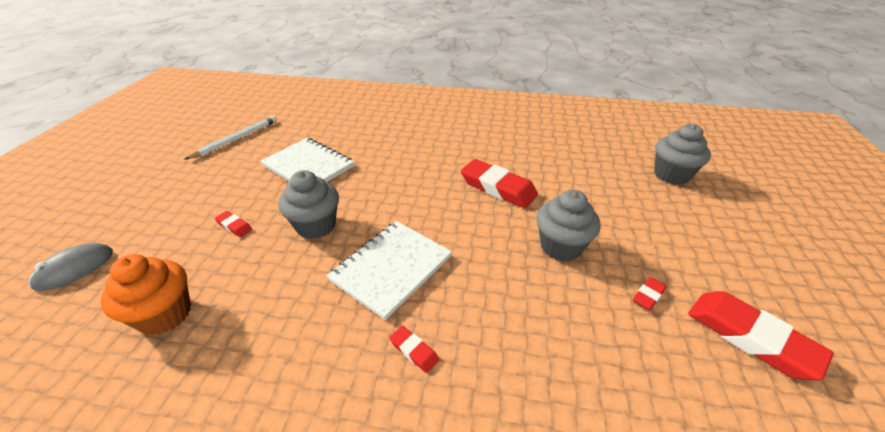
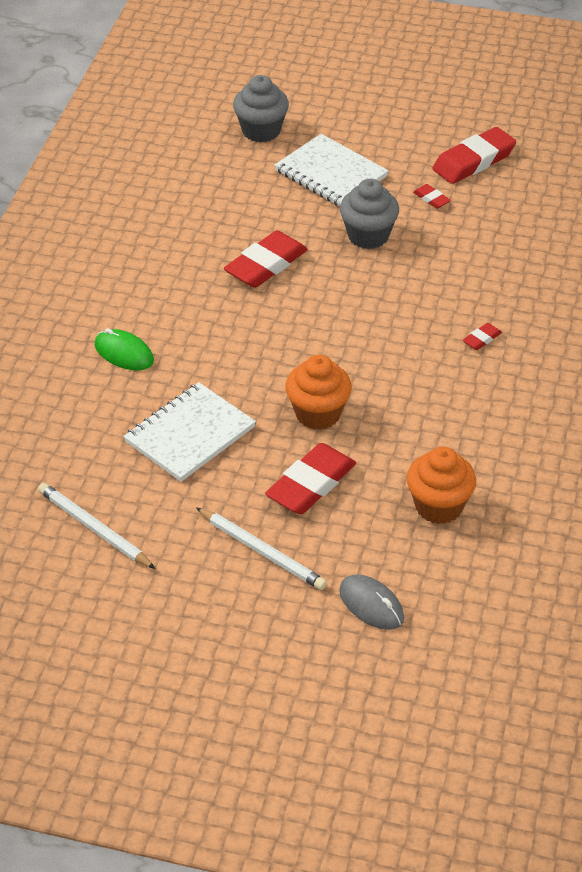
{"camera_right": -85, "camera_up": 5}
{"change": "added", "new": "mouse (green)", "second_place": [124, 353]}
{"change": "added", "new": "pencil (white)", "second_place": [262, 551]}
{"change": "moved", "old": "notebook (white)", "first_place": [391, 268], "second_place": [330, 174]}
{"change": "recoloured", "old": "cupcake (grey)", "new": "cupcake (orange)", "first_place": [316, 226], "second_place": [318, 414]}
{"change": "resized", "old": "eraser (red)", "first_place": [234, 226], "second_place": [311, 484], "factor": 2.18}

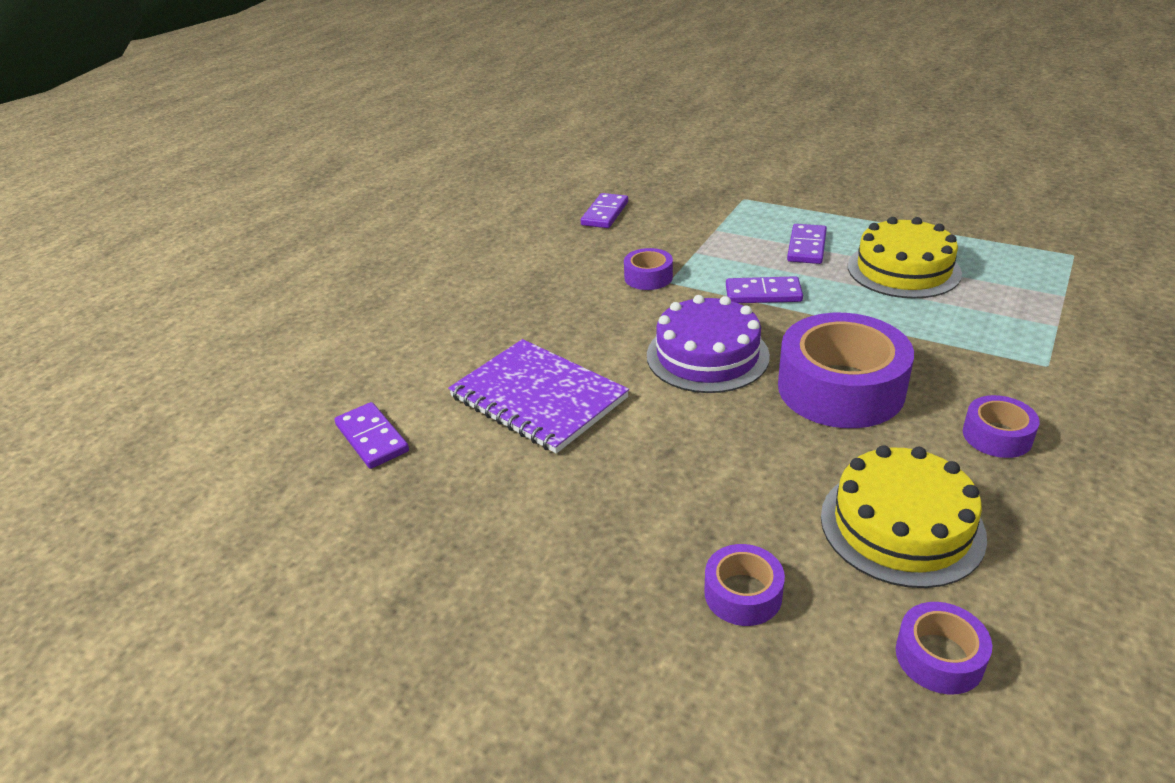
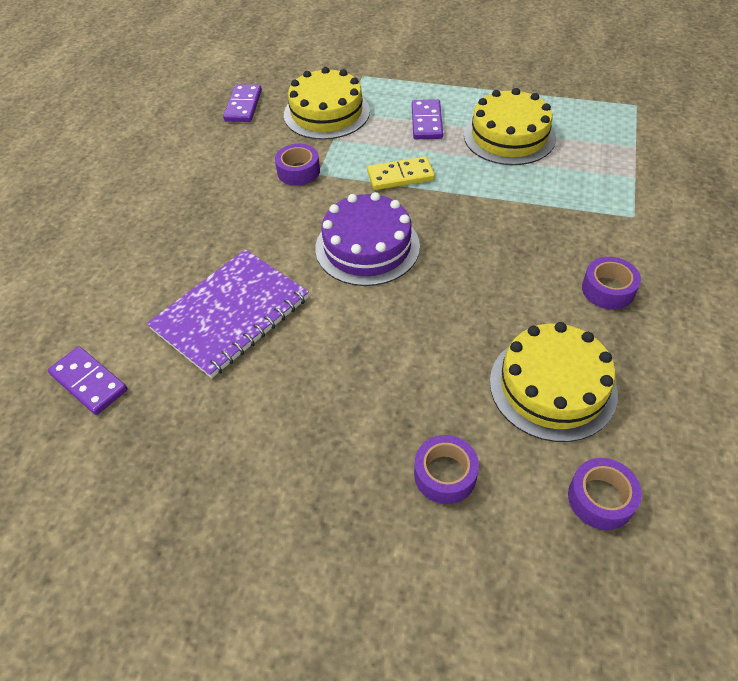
{"camera_right": -15, "camera_up": 15}
{"change": "removed", "old": "tape (purple)", "first_place": [840, 388]}
{"change": "added", "new": "cake (yellow)", "second_place": [326, 113]}
{"change": "recoloured", "old": "domino (purple)", "new": "domino (yellow)", "first_place": [763, 293], "second_place": [400, 176]}
{"change": "turned", "old": "notebook (purple)", "first_place": [538, 398], "second_place": [231, 314], "degrees": -75}

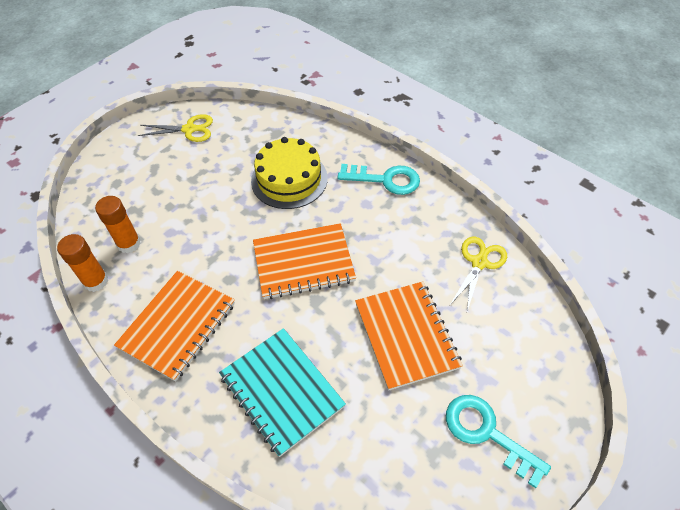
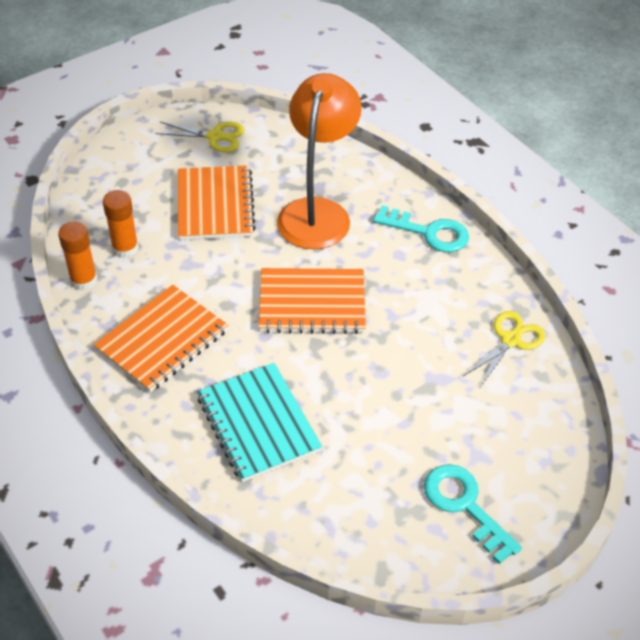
{"camera_right": 10, "camera_up": -5}
{"change": "moved", "old": "notebook (orange)", "first_place": [406, 335], "second_place": [215, 205]}
{"change": "replaced", "old": "cake (yellow)", "new": "lamp (orange)", "first_place": [289, 179], "second_place": [317, 212]}

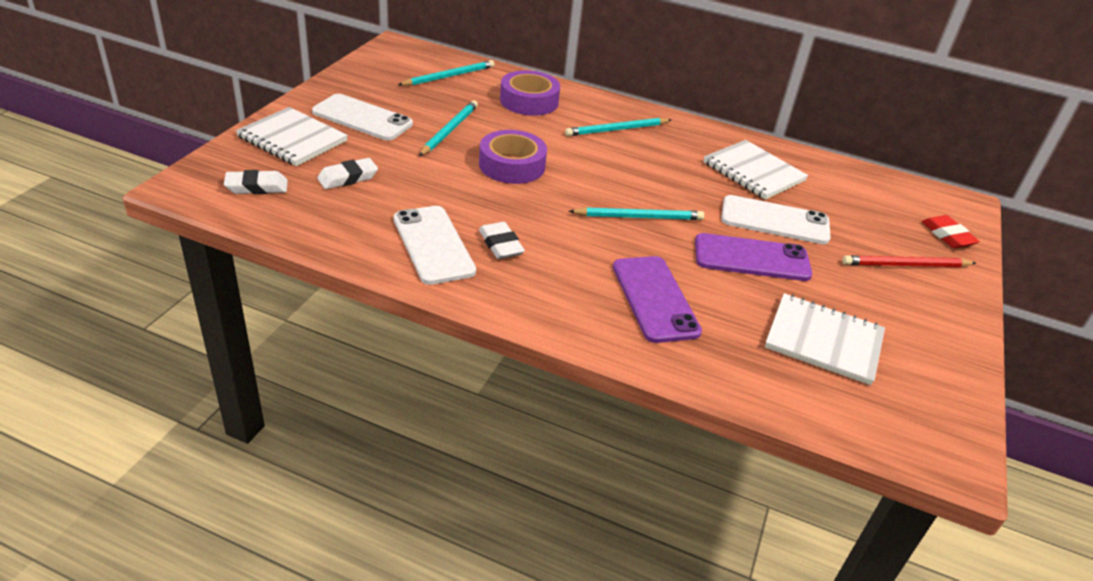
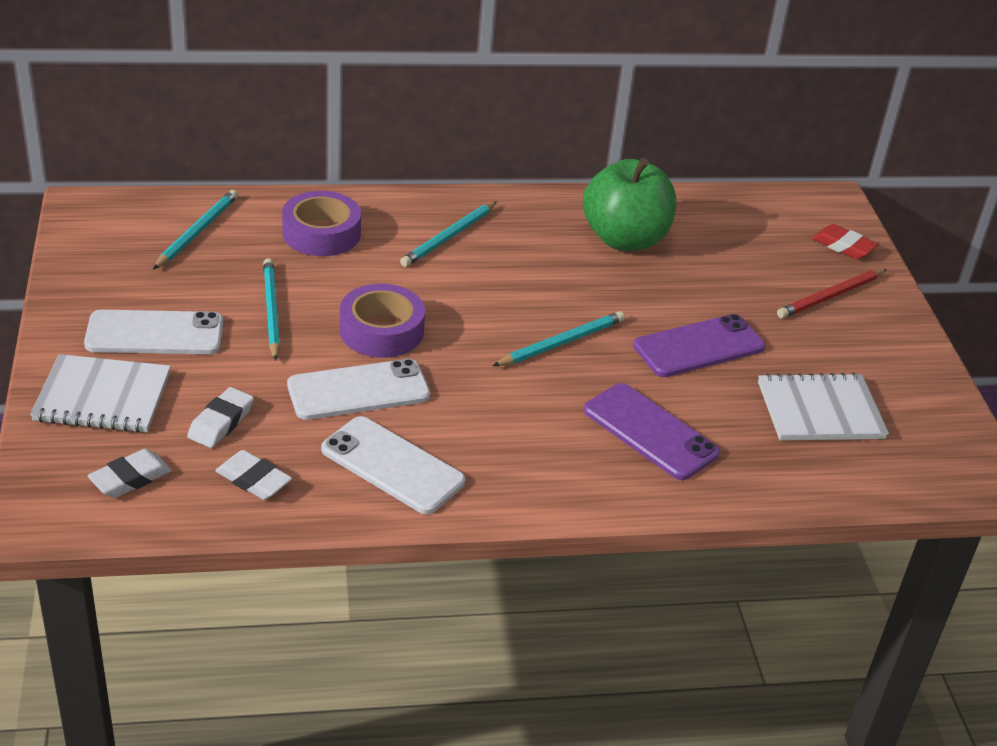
{"camera_right": -30, "camera_up": 0}
{"change": "moved", "old": "eraser (white)", "first_place": [501, 245], "second_place": [253, 480]}
{"change": "moved", "old": "phone (white)", "first_place": [775, 221], "second_place": [358, 390]}
{"change": "replaced", "old": "notebook (white)", "new": "apple (green)", "first_place": [753, 172], "second_place": [624, 239]}

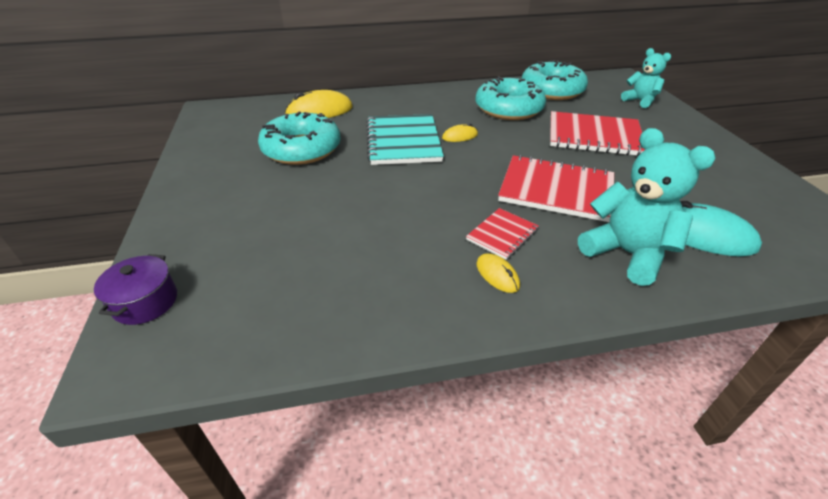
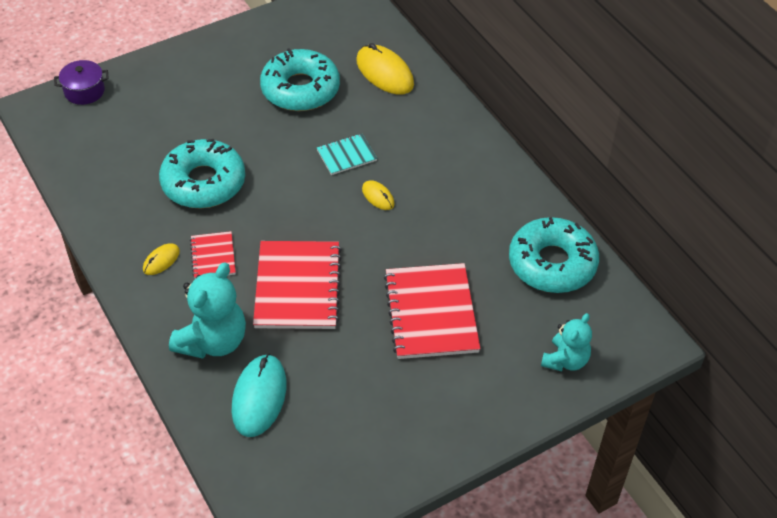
{"camera_right": 70, "camera_up": 10}
{"change": "moved", "old": "donut (turquoise)", "first_place": [508, 109], "second_place": [203, 182]}
{"change": "turned", "old": "notebook (red)", "first_place": [502, 234], "second_place": [213, 256], "degrees": 60}
{"change": "resized", "old": "notebook (turquoise)", "first_place": [403, 141], "second_place": [346, 155], "factor": 0.52}

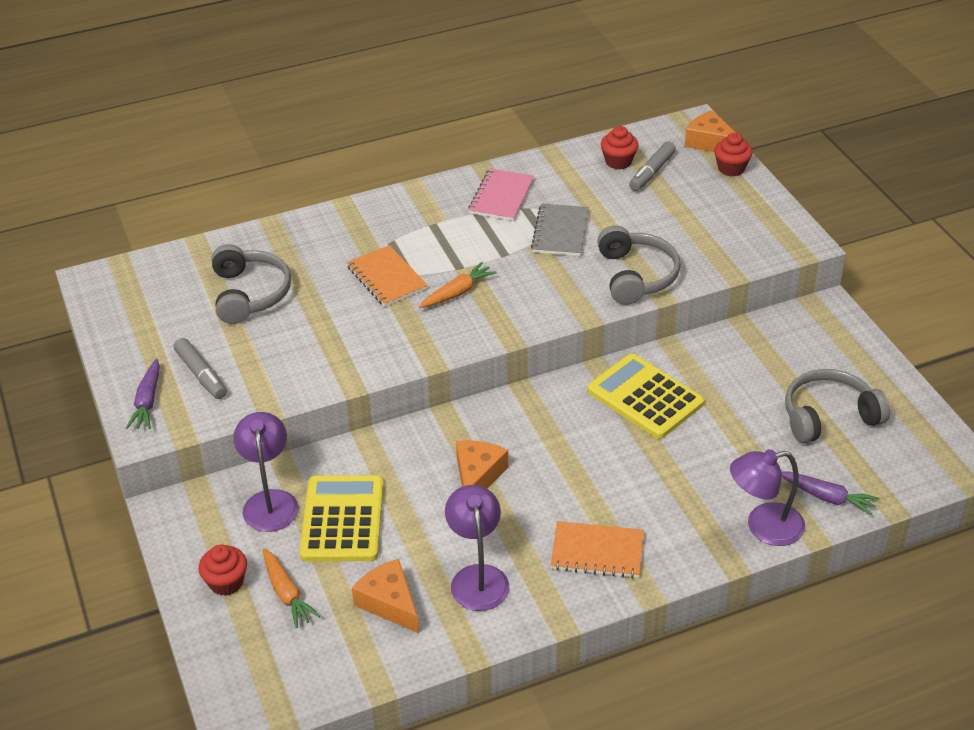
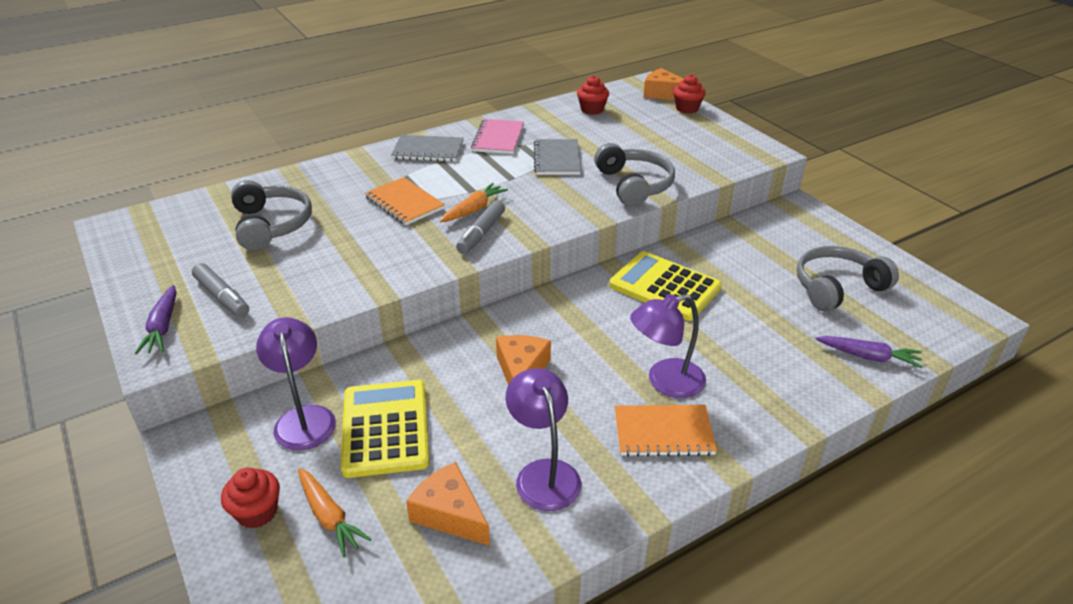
{"camera_right": -10, "camera_up": -5}
{"change": "added", "new": "notebook (grey)", "second_place": [428, 150]}
{"change": "moved", "old": "marker (grey)", "first_place": [652, 172], "second_place": [481, 233]}
{"change": "moved", "old": "lamp (purple)", "first_place": [763, 527], "second_place": [665, 382]}

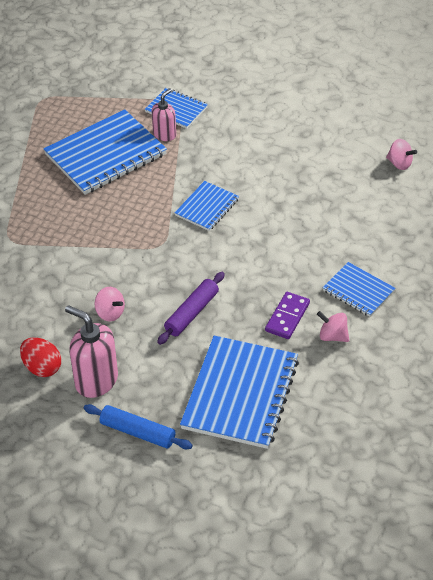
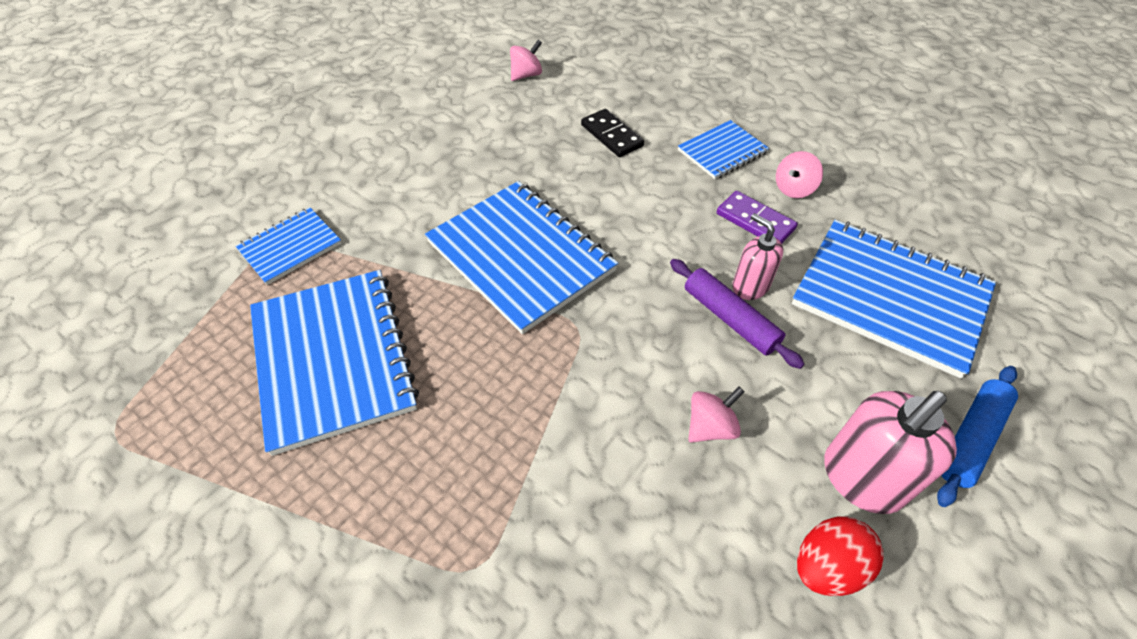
{"camera_right": -75, "camera_up": 5}
{"change": "added", "new": "domino (black)", "second_place": [612, 135]}
{"change": "moved", "old": "soap dispenser (pink)", "first_place": [164, 134], "second_place": [750, 286]}
{"change": "resized", "old": "notebook (blue)", "first_place": [207, 207], "second_place": [520, 256], "factor": 1.88}

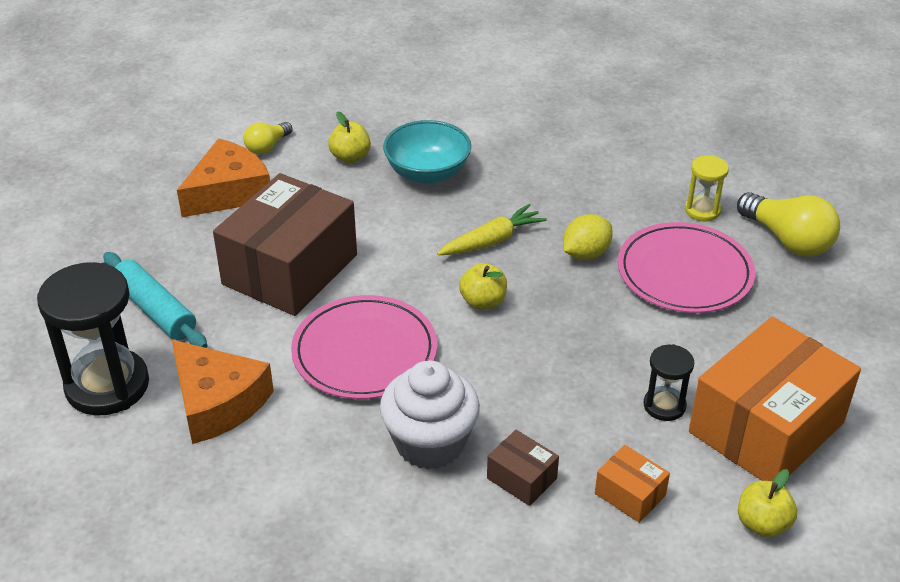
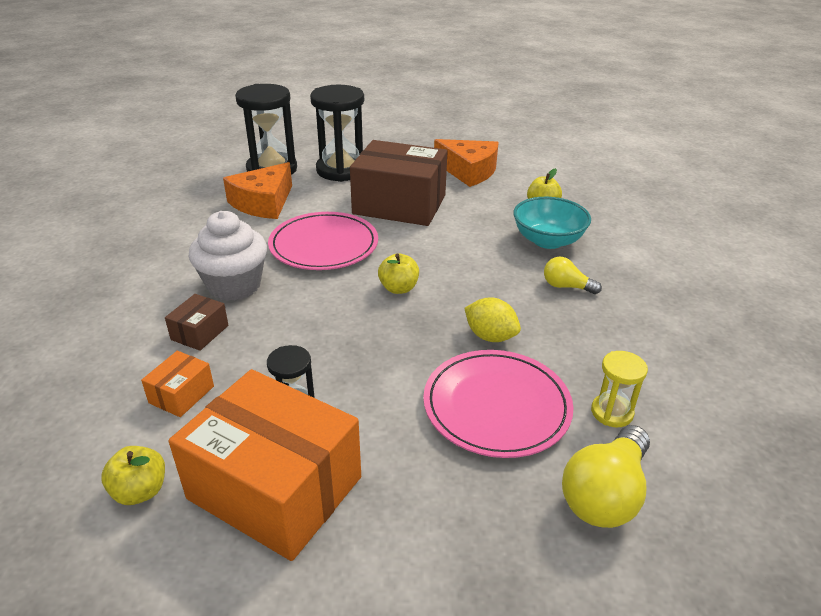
{"camera_right": 75, "camera_up": -5}
{"change": "removed", "old": "carrot (yellow)", "first_place": [492, 241]}
{"change": "moved", "old": "light bulb (yellow)", "first_place": [267, 147], "second_place": [566, 286]}
{"change": "replaced", "old": "rolling pin (turquoise)", "new": "hourglass (black)", "first_place": [156, 310], "second_place": [341, 170]}

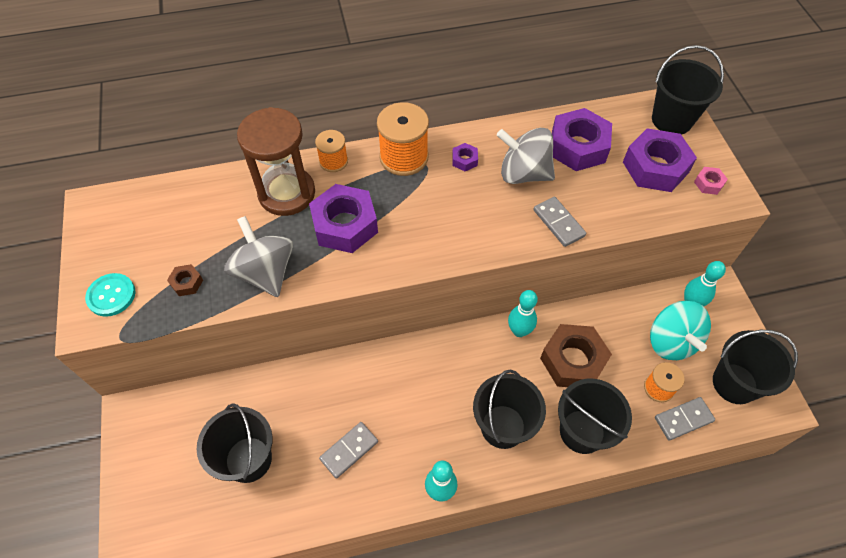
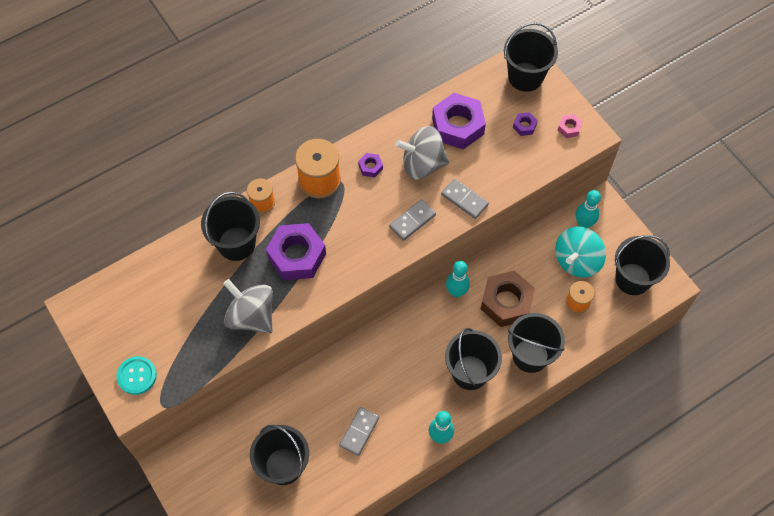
{"camera_right": -20, "camera_up": 5}
{"change": "removed", "old": "nut (brown)", "first_place": [187, 283]}
{"change": "moved", "old": "domino (grey)", "first_place": [683, 419], "second_place": [412, 221]}
{"change": "replaced", "old": "hourglass (brown)", "new": "bucket (black)", "first_place": [287, 193], "second_place": [236, 243]}
{"change": "turned", "old": "spinning top (turquoise)", "first_place": [671, 341], "second_place": [577, 261], "degrees": 75}
{"change": "resized", "old": "nut (purple)", "first_place": [655, 167], "second_place": [524, 126], "factor": 0.44}

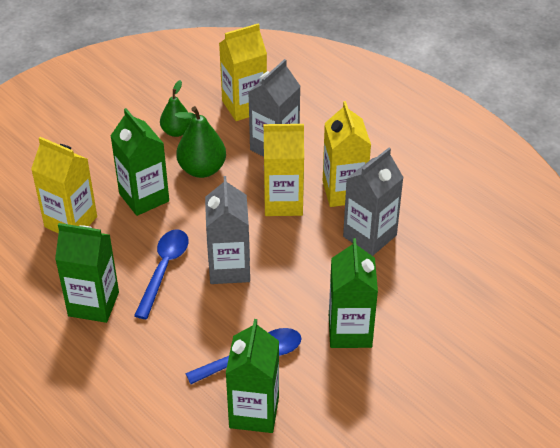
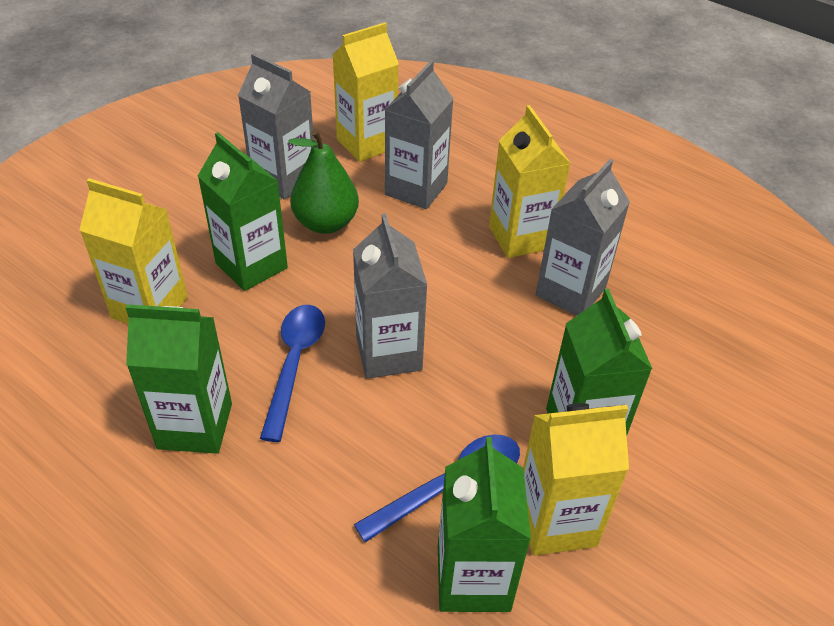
{"camera_right": -10, "camera_up": 0}
{"change": "moved", "old": "carton (yellow)", "first_place": [283, 202], "second_place": [556, 521]}
{"change": "replaced", "old": "pear (green)", "new": "carton (grey)", "first_place": [176, 131], "second_place": [283, 179]}

